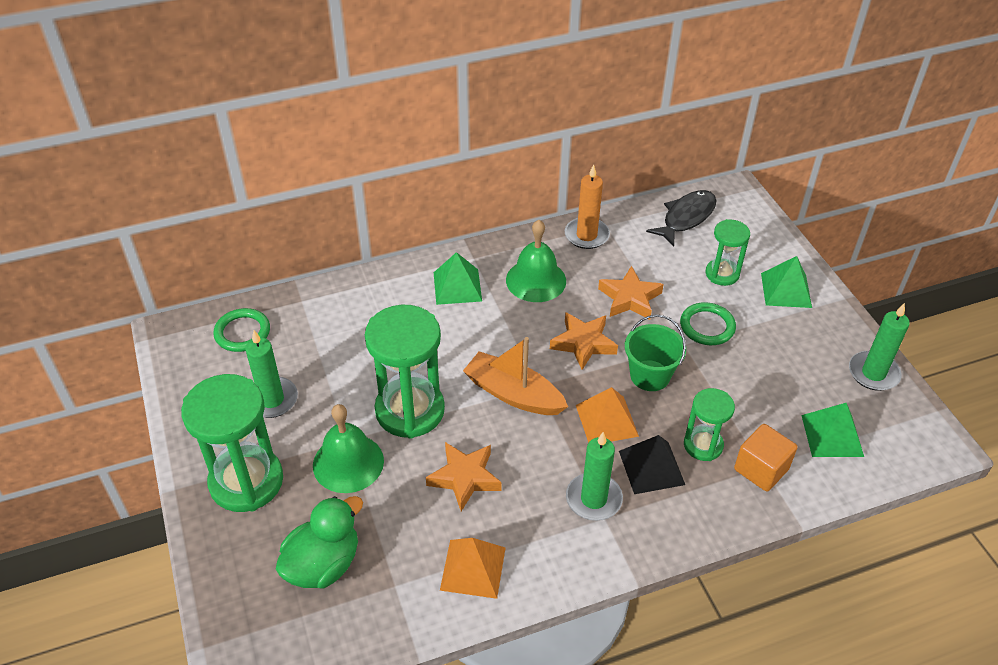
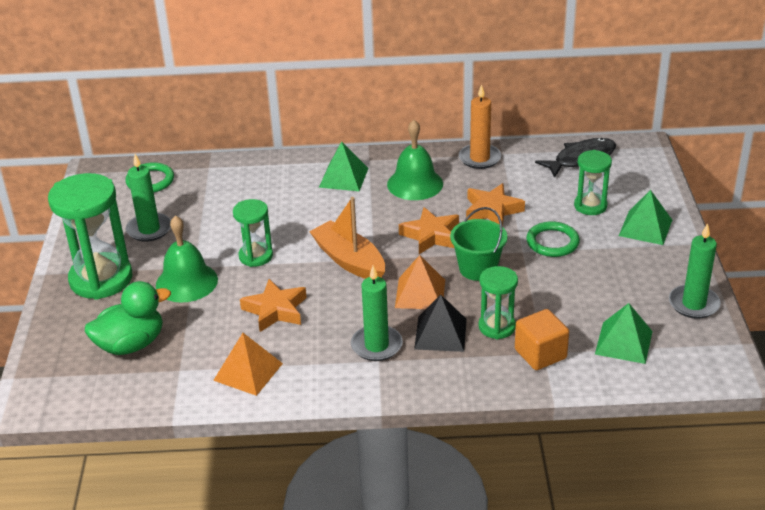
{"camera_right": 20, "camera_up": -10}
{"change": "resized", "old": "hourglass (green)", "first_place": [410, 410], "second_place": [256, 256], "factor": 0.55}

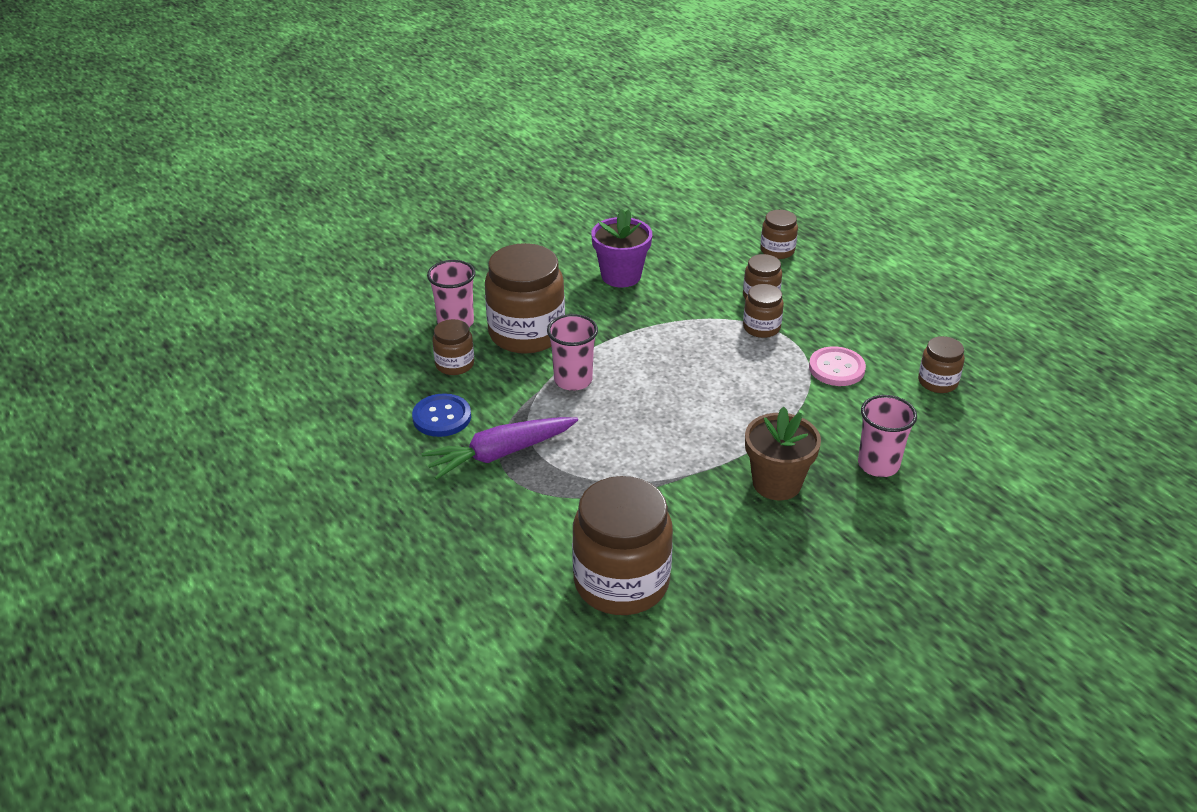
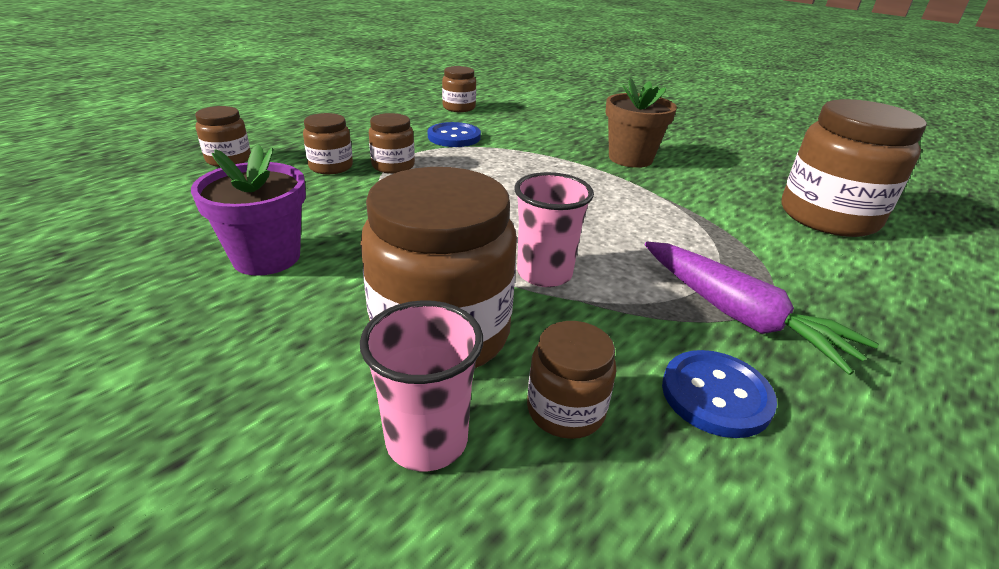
{"camera_right": -105, "camera_up": -5}
{"change": "removed", "old": "cup (pink)", "first_place": [878, 465]}
{"change": "recoloured", "old": "button (pink)", "new": "button (blue)", "first_place": [836, 368], "second_place": [454, 137]}

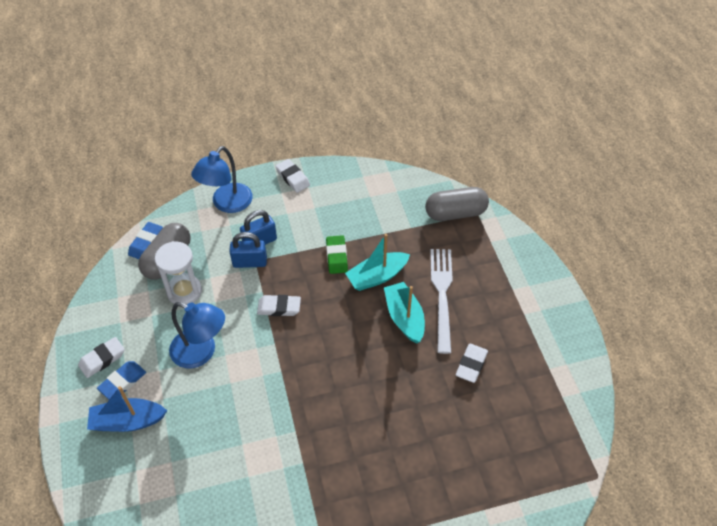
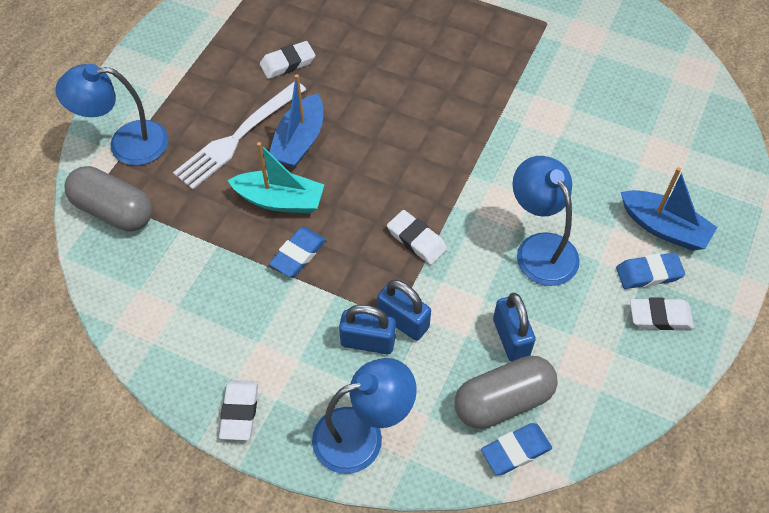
{"camera_right": -140, "camera_up": 5}
{"change": "added", "new": "lamp (blue)", "second_place": [126, 144]}
{"change": "replaced", "old": "hourglass (white)", "new": "padlock (blue)", "first_place": [184, 291], "second_place": [511, 338]}
{"change": "recoloured", "old": "eraser (green)", "new": "eraser (blue)", "first_place": [336, 256], "second_place": [298, 254]}
{"change": "recoloured", "old": "boat (turquoise)", "new": "boat (blue)", "first_place": [404, 317], "second_place": [299, 141]}

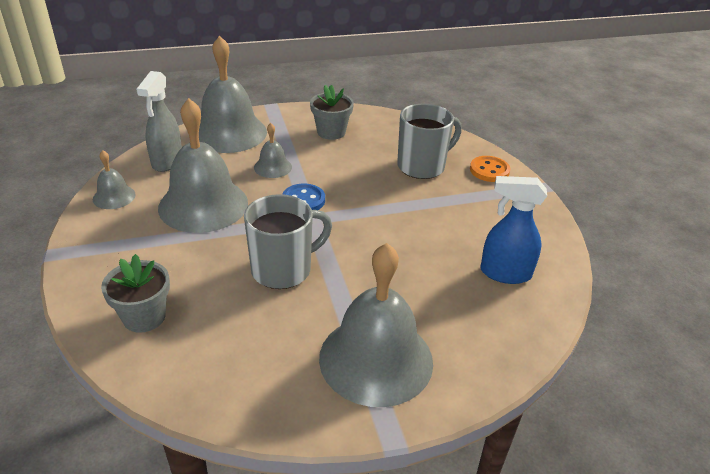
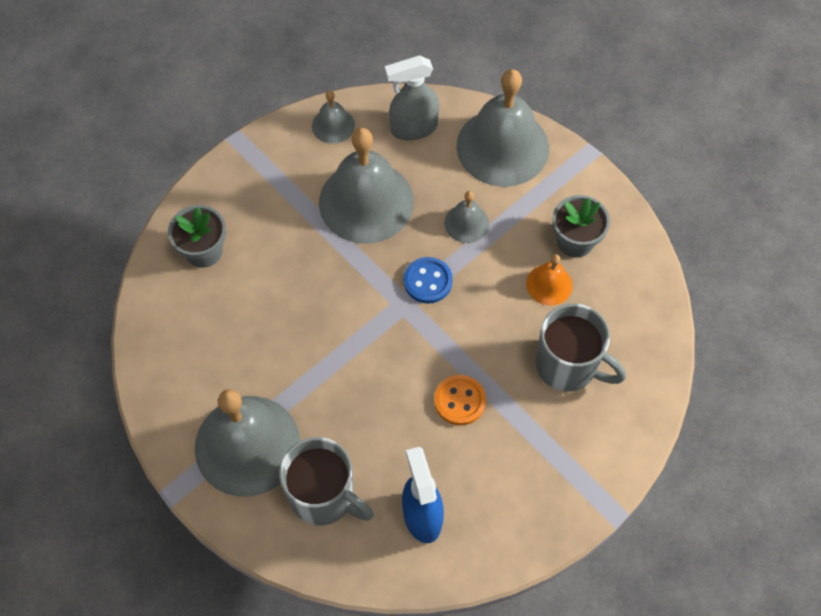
{"camera_right": 65, "camera_up": 25}
{"change": "added", "new": "bell (orange)", "second_place": [549, 284]}
{"change": "moved", "old": "mug (grey)", "first_place": [283, 269], "second_place": [324, 496]}
{"change": "moved", "old": "button (orange)", "first_place": [489, 170], "second_place": [459, 401]}

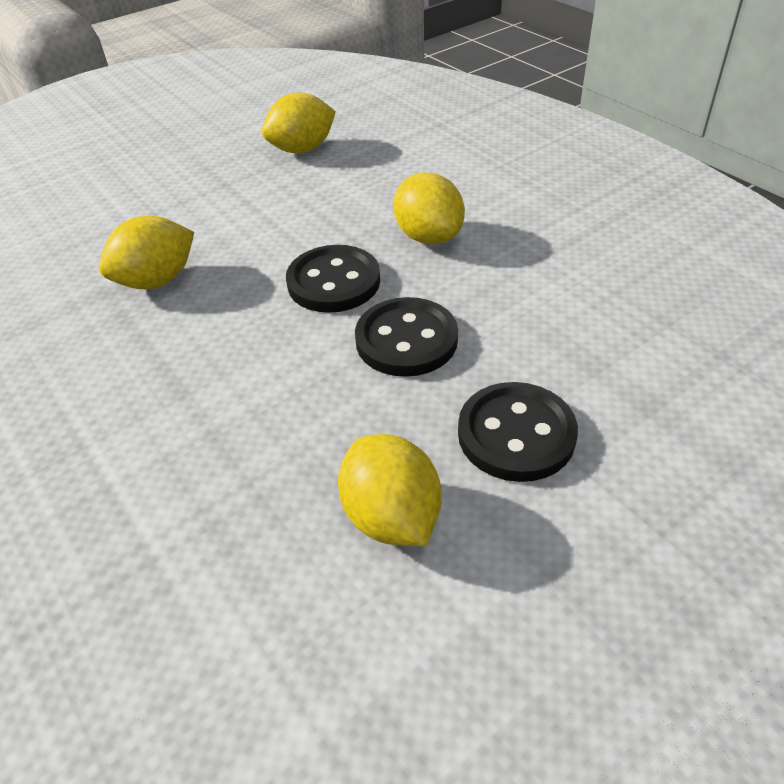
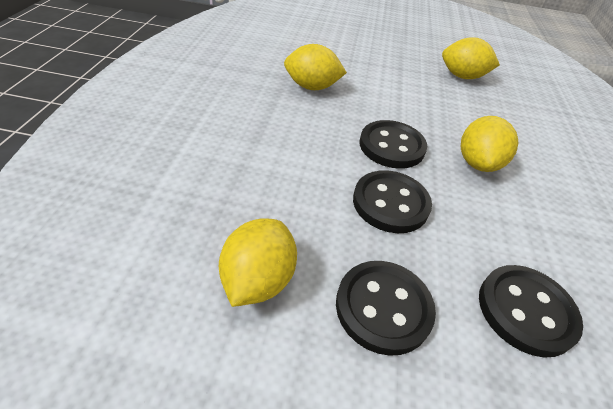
{"camera_right": 40, "camera_up": 0}
{"change": "added", "new": "button (black)", "second_place": [526, 311]}

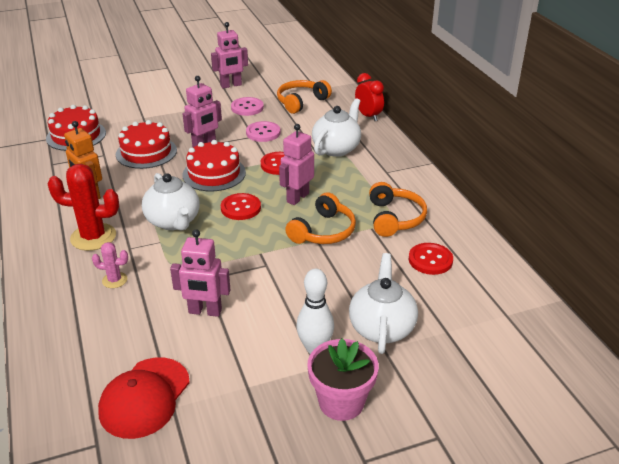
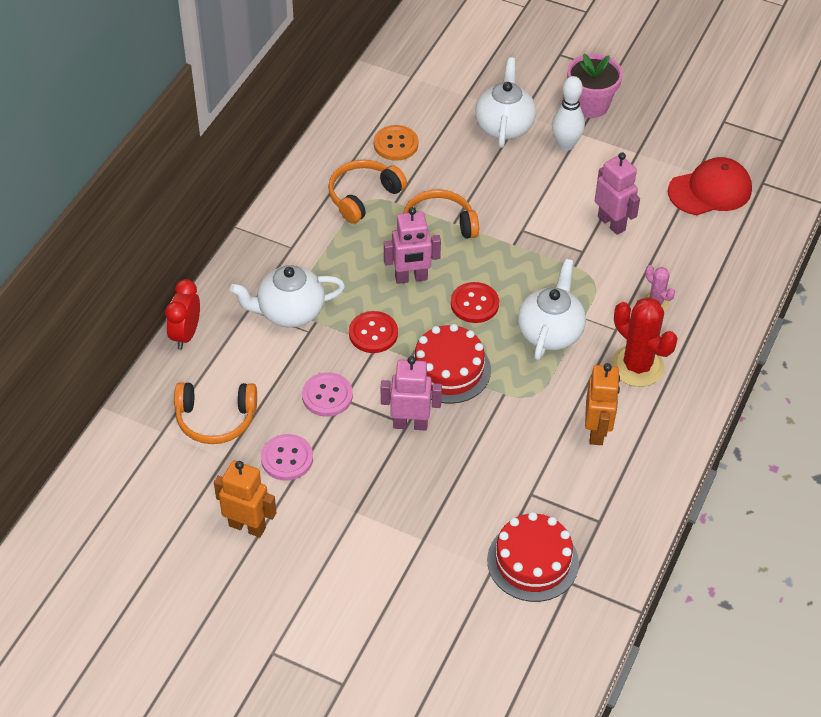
{"camera_right": -135, "camera_up": 15}
{"change": "removed", "old": "cake (red)", "first_place": [146, 152]}
{"change": "recoloured", "old": "robot (pink)", "new": "robot (orange)", "first_place": [231, 85], "second_place": [247, 526]}
{"change": "recoloured", "old": "button (red)", "new": "button (orange)", "first_place": [430, 260], "second_place": [396, 144]}
{"change": "turned", "old": "teapot (white)", "first_place": [381, 328], "second_place": [504, 126], "degrees": 135}

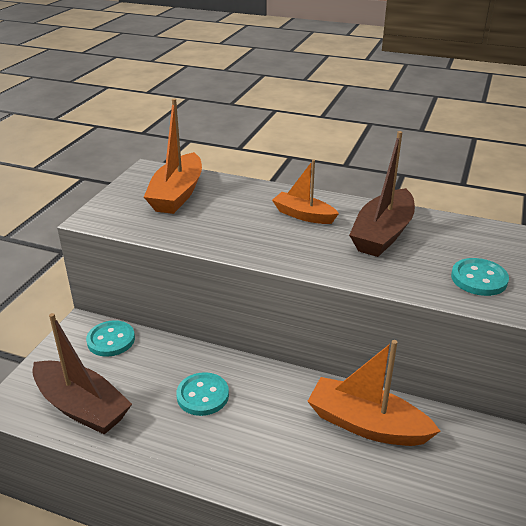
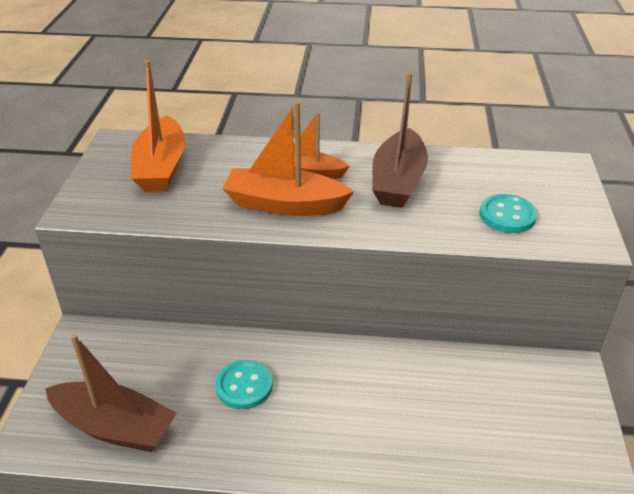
{"camera_right": -15, "camera_up": 5}
{"change": "removed", "old": "button (turquoise)", "first_place": [111, 340]}
{"change": "moved", "old": "boat (orange)", "first_place": [366, 424], "second_place": [284, 204]}

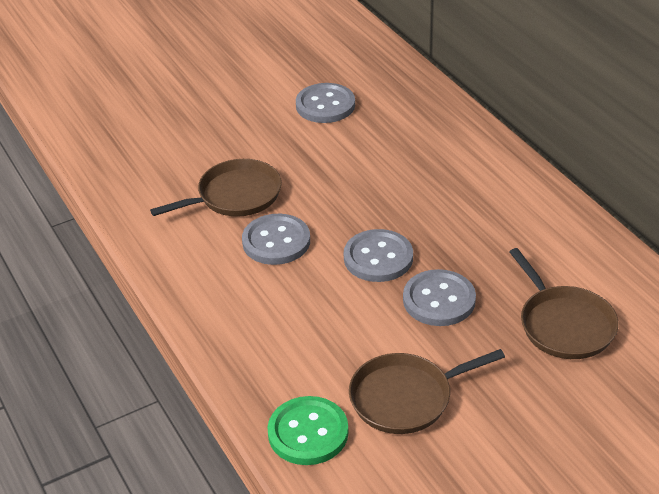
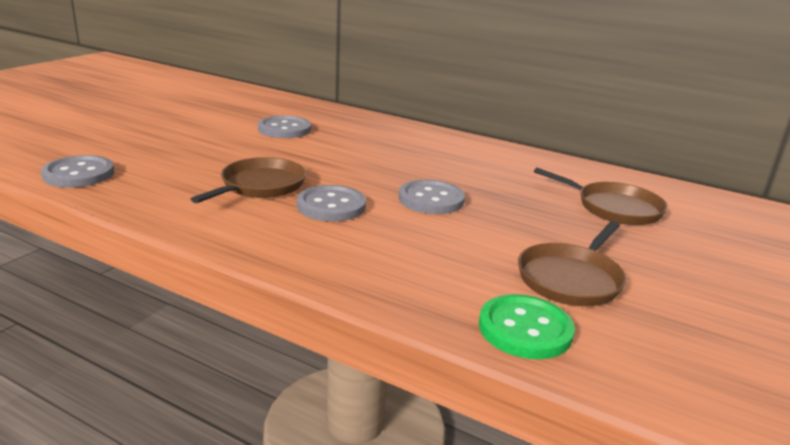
{"camera_right": -35, "camera_up": -15}
{"change": "moved", "old": "button (grey)", "first_place": [439, 300], "second_place": [79, 174]}

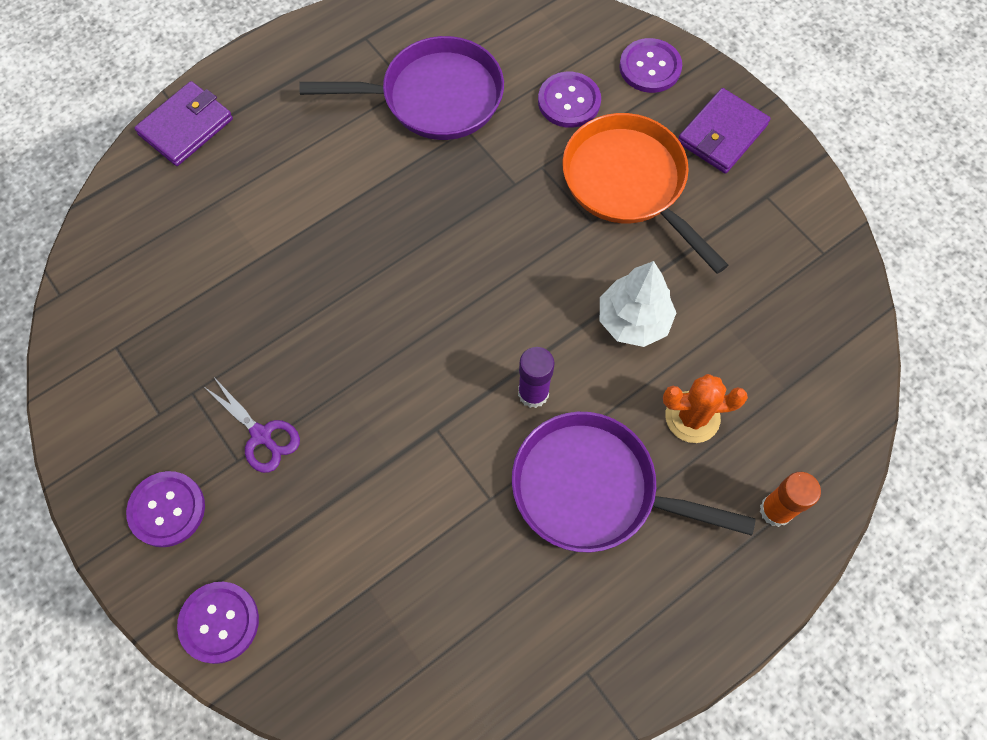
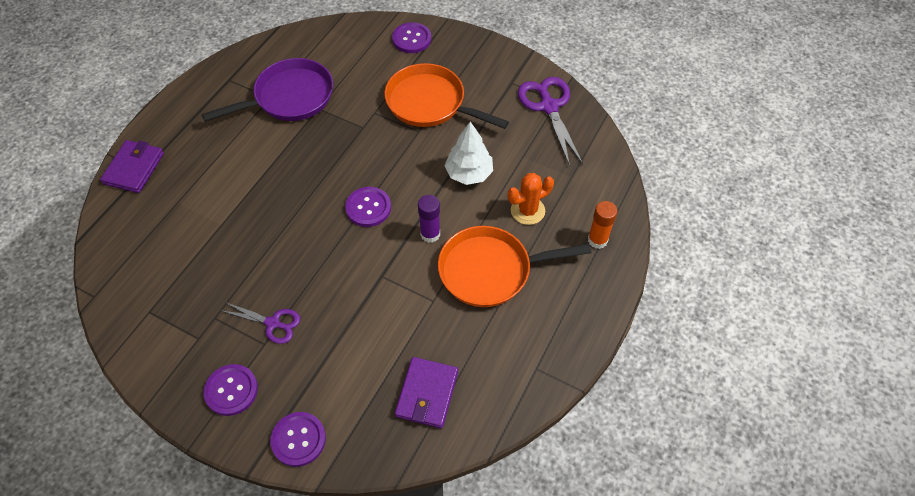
{"camera_right": -25, "camera_up": -10}
{"change": "added", "new": "scissors (purple)", "second_place": [549, 106]}
{"change": "moved", "old": "button (purple)", "first_place": [569, 101], "second_place": [368, 208]}
{"change": "moved", "old": "wallet (purple)", "first_place": [722, 134], "second_place": [427, 394]}
{"change": "recoloured", "old": "pan (purple)", "new": "pan (orange)", "first_place": [593, 489], "second_place": [491, 270]}

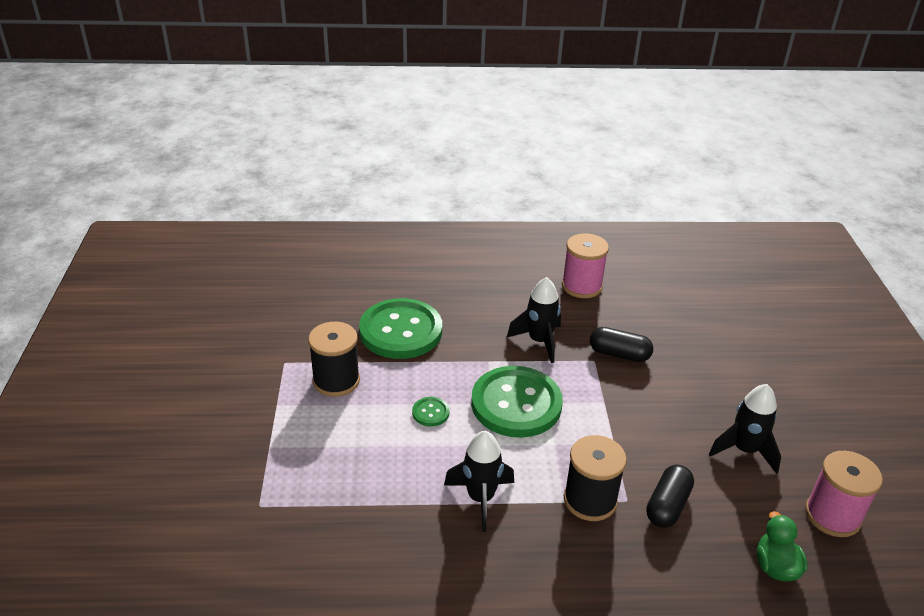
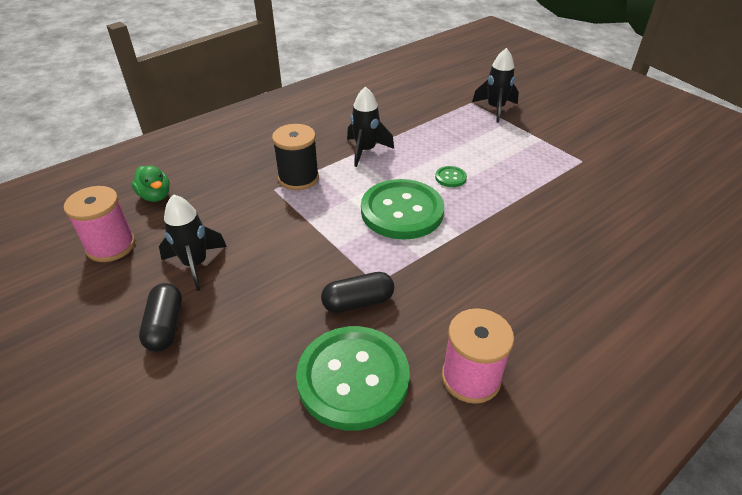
{"camera_right": 145, "camera_up": 5}
{"change": "removed", "old": "spool (black)", "first_place": [336, 381]}
{"change": "moved", "old": "button (green)", "first_place": [401, 331], "second_place": [353, 378]}
{"change": "moved", "old": "rocket (black)", "first_place": [539, 341], "second_place": [495, 109]}
{"change": "moved", "old": "capsule (black)", "first_place": [667, 505], "second_place": [165, 326]}

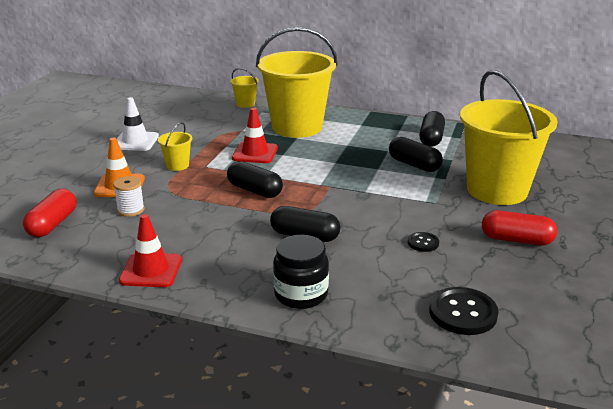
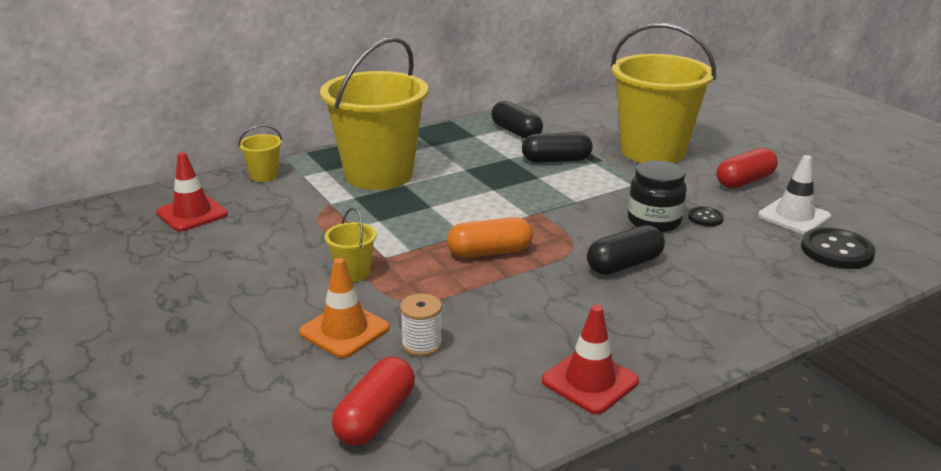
{"camera_right": -50, "camera_up": 0}
{"change": "moved", "old": "traffic cone (white)", "first_place": [135, 141], "second_place": [794, 216]}
{"change": "moved", "old": "traffic cone (red)", "first_place": [255, 153], "second_place": [192, 214]}
{"change": "moved", "old": "jar (black)", "first_place": [301, 294], "second_place": [654, 221]}
{"change": "recoloured", "old": "capsule (black)", "new": "capsule (orange)", "first_place": [255, 190], "second_place": [490, 252]}
{"change": "turned", "old": "capsule (red)", "first_place": [52, 224], "second_place": [375, 417], "degrees": 60}

